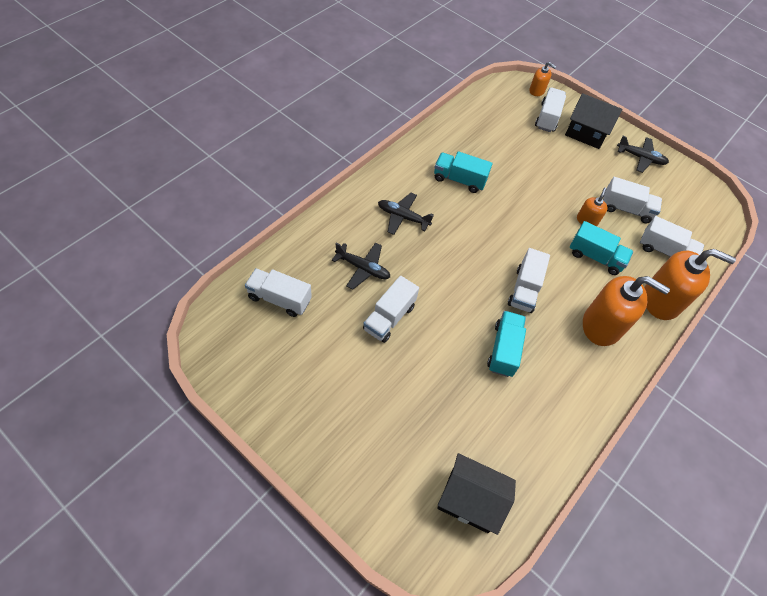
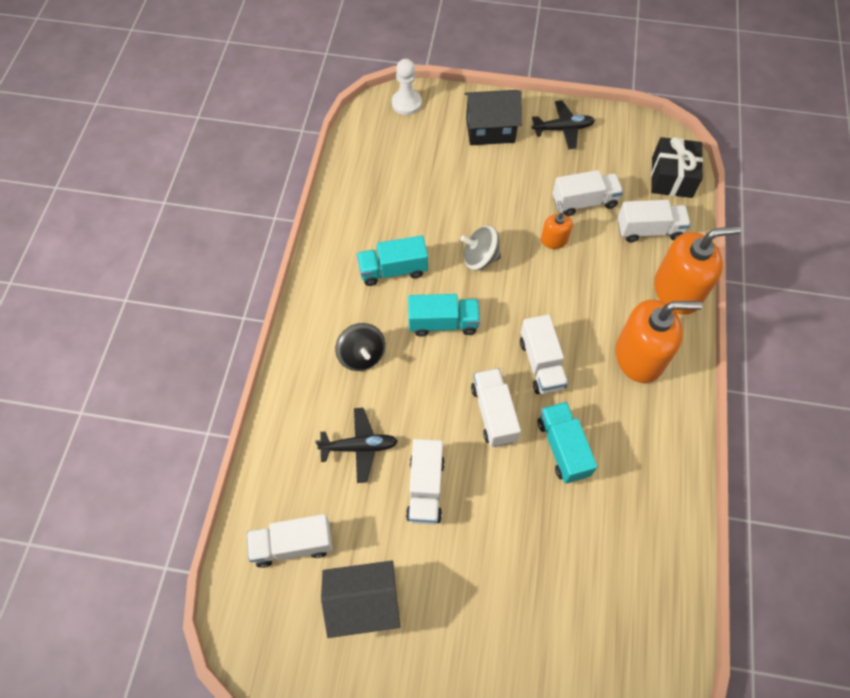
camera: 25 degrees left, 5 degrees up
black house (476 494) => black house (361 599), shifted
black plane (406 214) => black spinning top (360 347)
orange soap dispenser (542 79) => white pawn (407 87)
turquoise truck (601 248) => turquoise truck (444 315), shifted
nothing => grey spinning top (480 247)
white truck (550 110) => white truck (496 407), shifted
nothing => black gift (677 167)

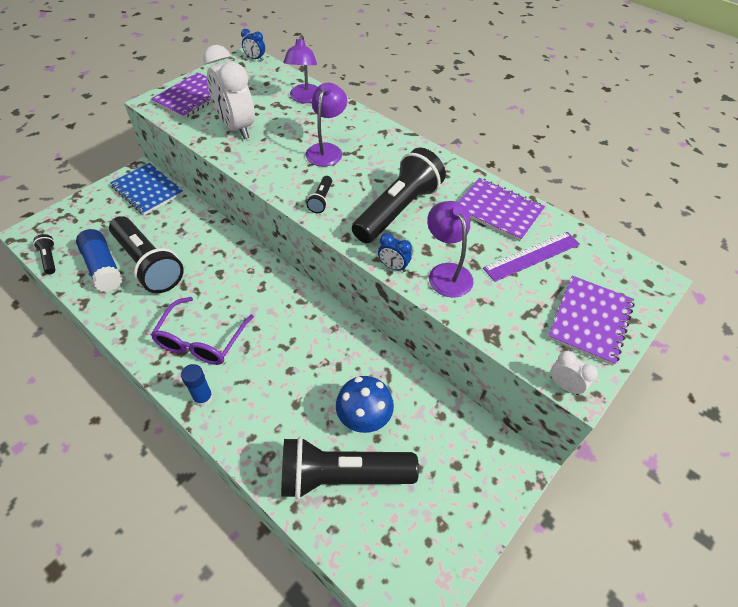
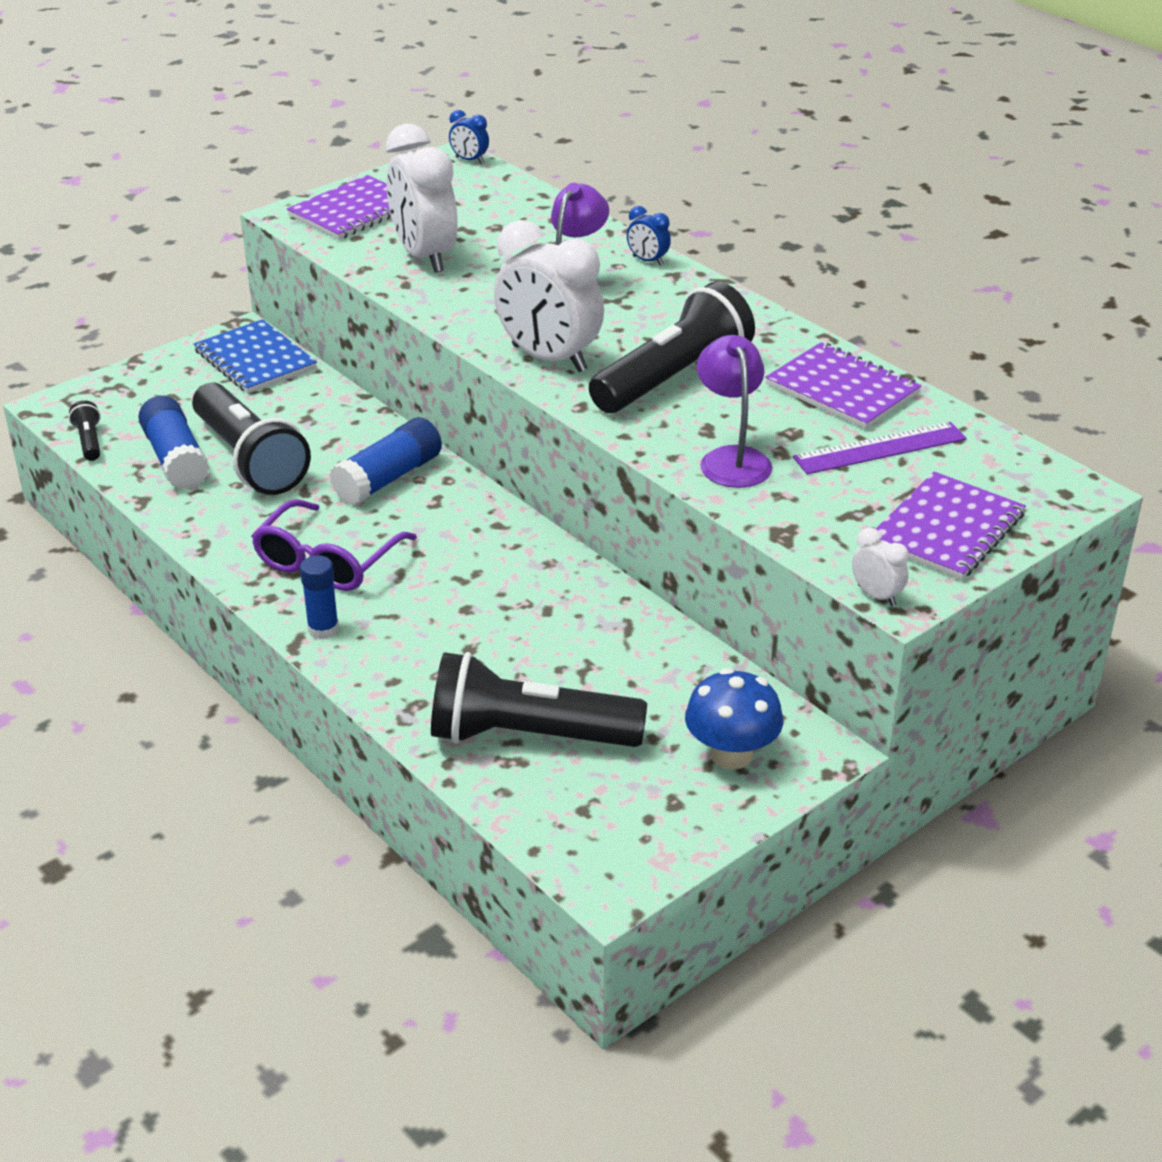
camera: 10 degrees right, 15 degrees down
nothing => blue glue stick (385 461)
black flashlight (319 194) => white clock (549 296)
blue clock (395 252) => blue clock (649 236), shifted
blue mushroom (365 404) => blue mushroom (734 718), shifted
purple lamp (300 69) => nothing

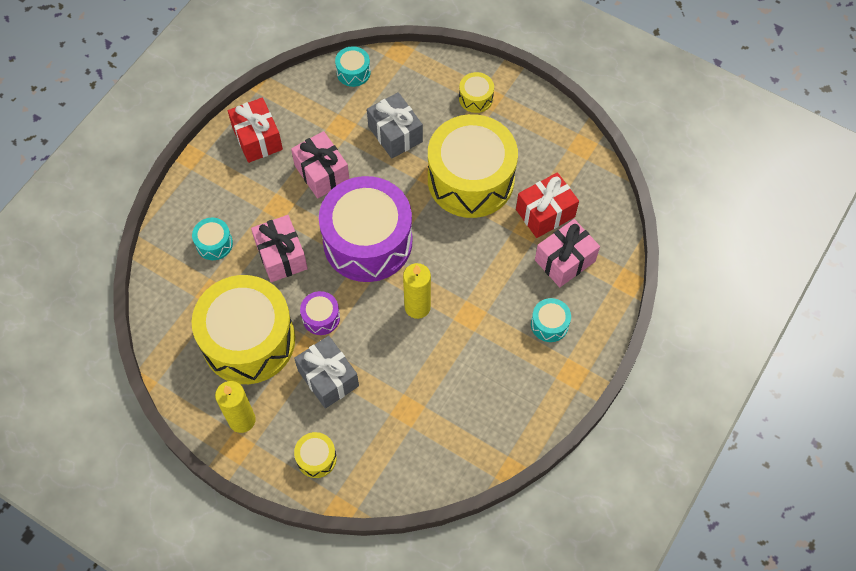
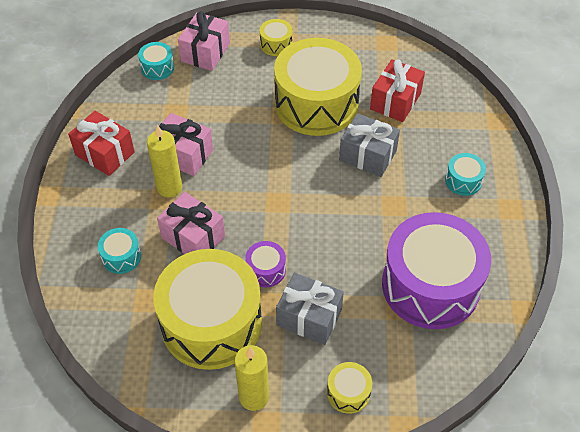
camera: 30 degrees left, 10 degrees down
yellow candle (417 291) => yellow candle (164 161), shifted
pink gift (567 253) => pink gift (204 41), shifted
grey gift (395 125) => grey gift (369 145), shifted
purple drum (365 229) => purple drum (436 270), shifted

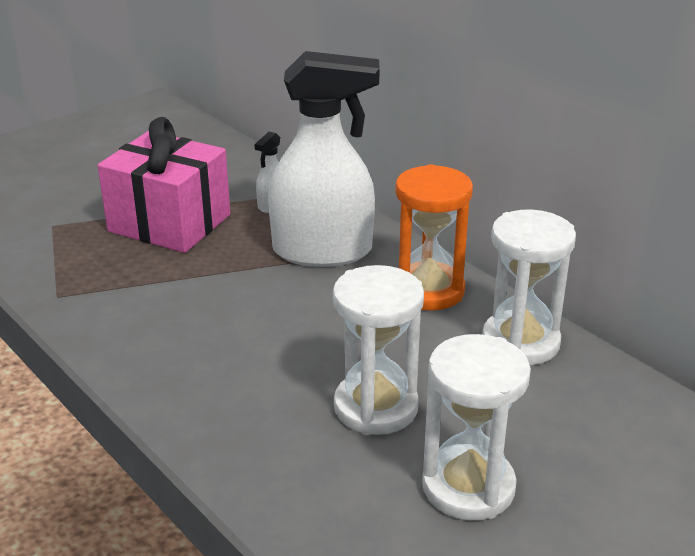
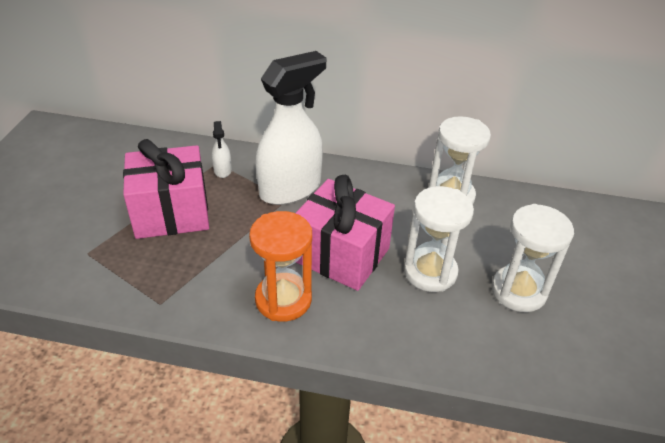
camera: 40 degrees left, 10 degrees up
orange hourglass (434 237) => orange hourglass (280 266), shifted
nothing => pink gift (345 233)

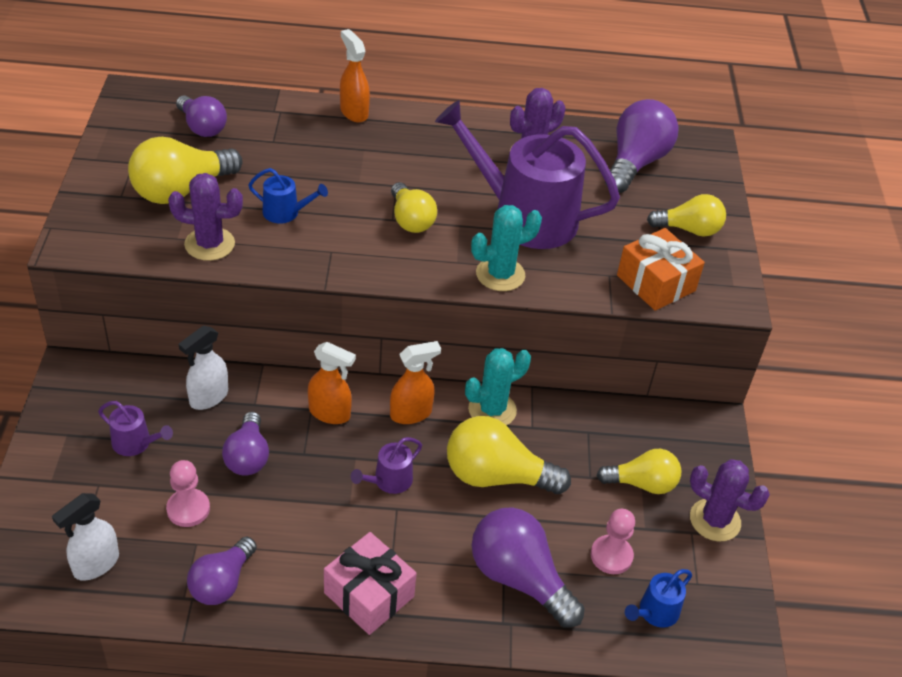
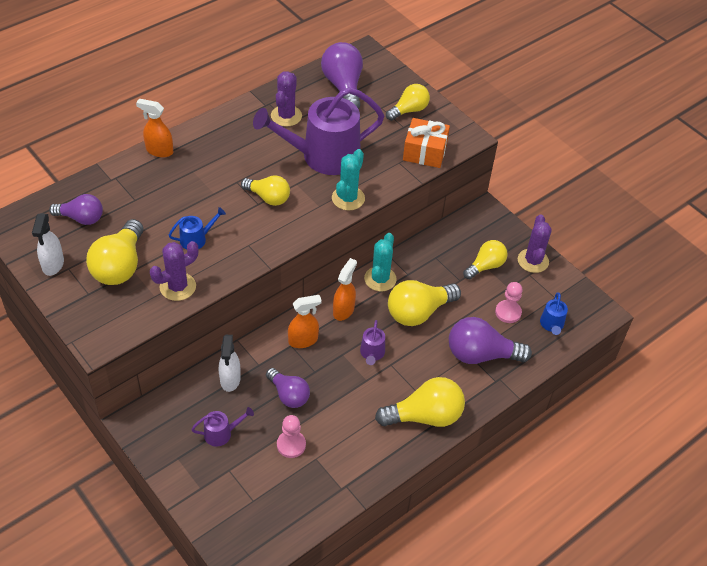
camera: 40 degrees left, 5 degrees up
white spray bottle (85 537) => white spray bottle (48 244), shifted
pink gift (370 583) => yellow light bulb (420 402)
purple cactus (730 500) => purple cactus (535 243), 75 degrees counterclockwise
purple light bulb (222 571) => nothing

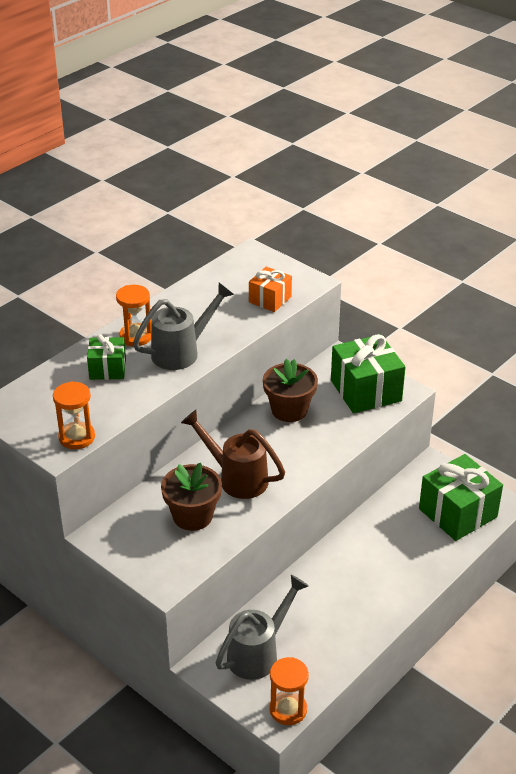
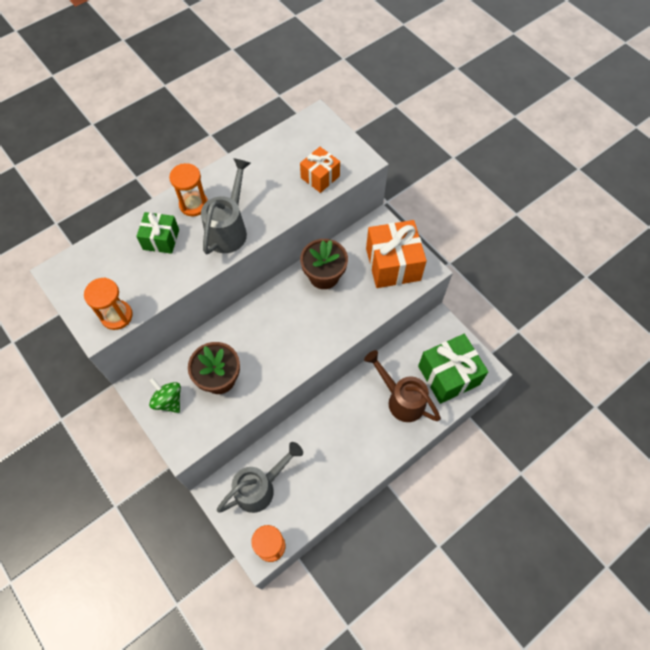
camera: 10 degrees right, 25 degrees up
nothing => green spinning top (165 395)
grey watering can (183 326) => grey watering can (226 206), 45 degrees counterclockwise
brown watering can (233 454) => brown watering can (402 386), shifted
green gift (368 374) => orange gift (396 254)

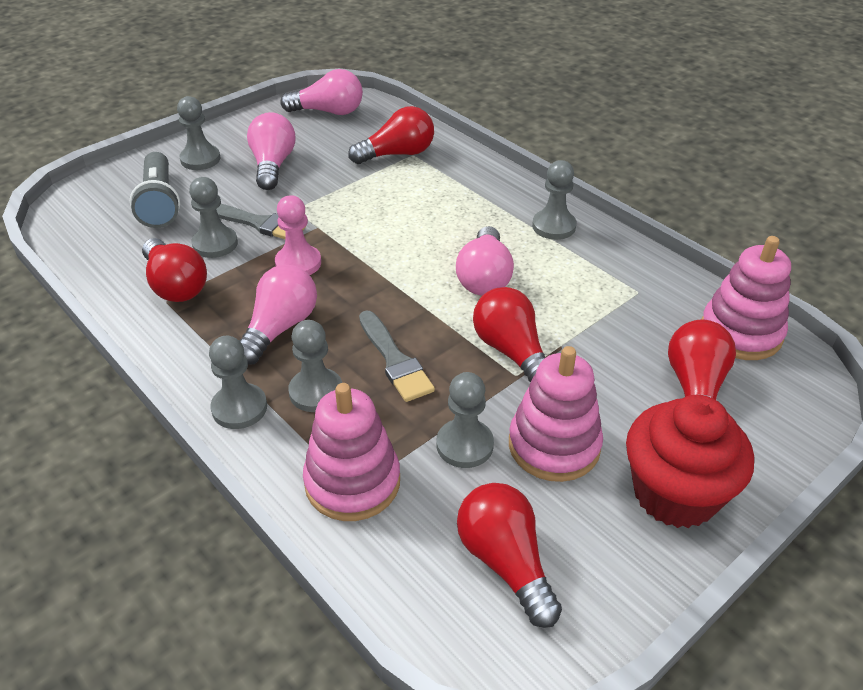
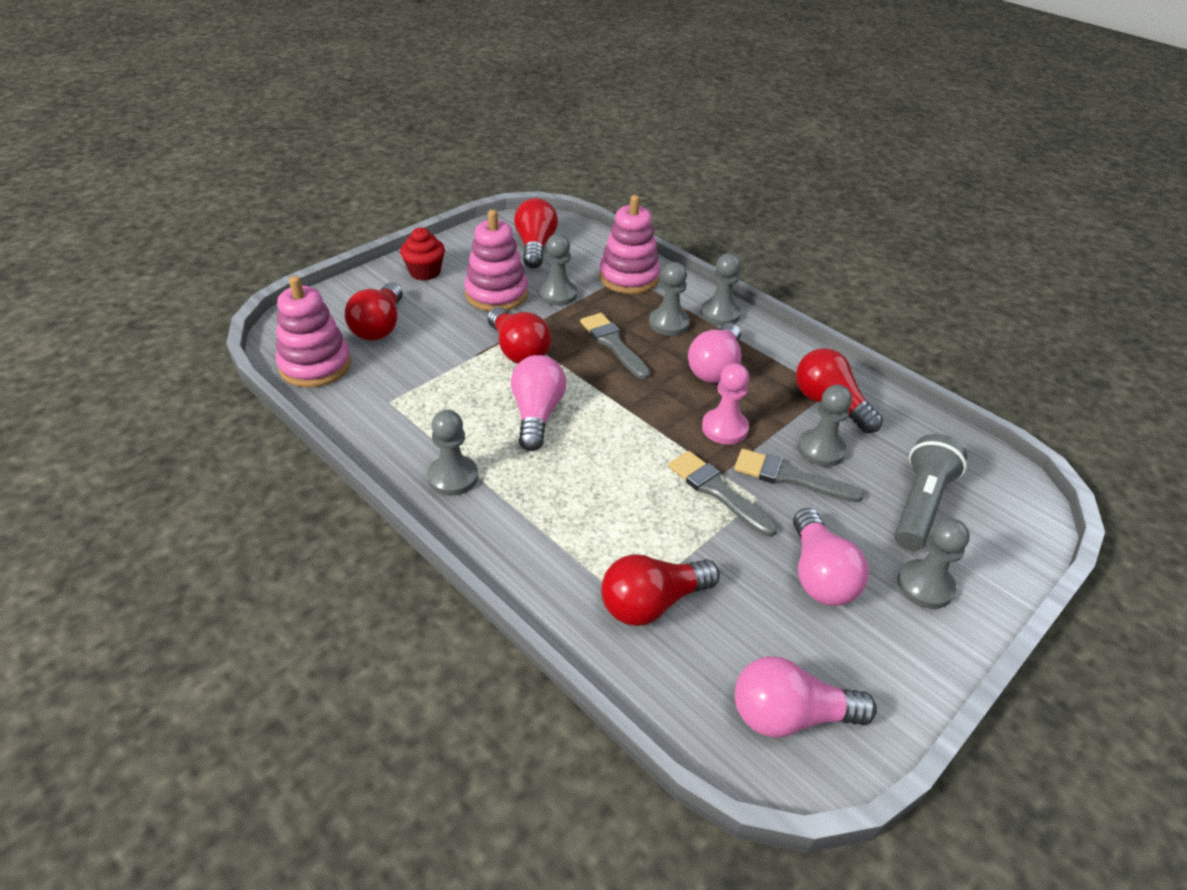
camera: 175 degrees right, 0 degrees up
red cupcake (690 461) => red cupcake (422 254), x0.58
red light bulb (509 555) => red light bulb (536 233), 150 degrees counterclockwise
nothing => grey brush (722 493)
grey flashlight (155 190) => grey flashlight (931 492), 45 degrees clockwise

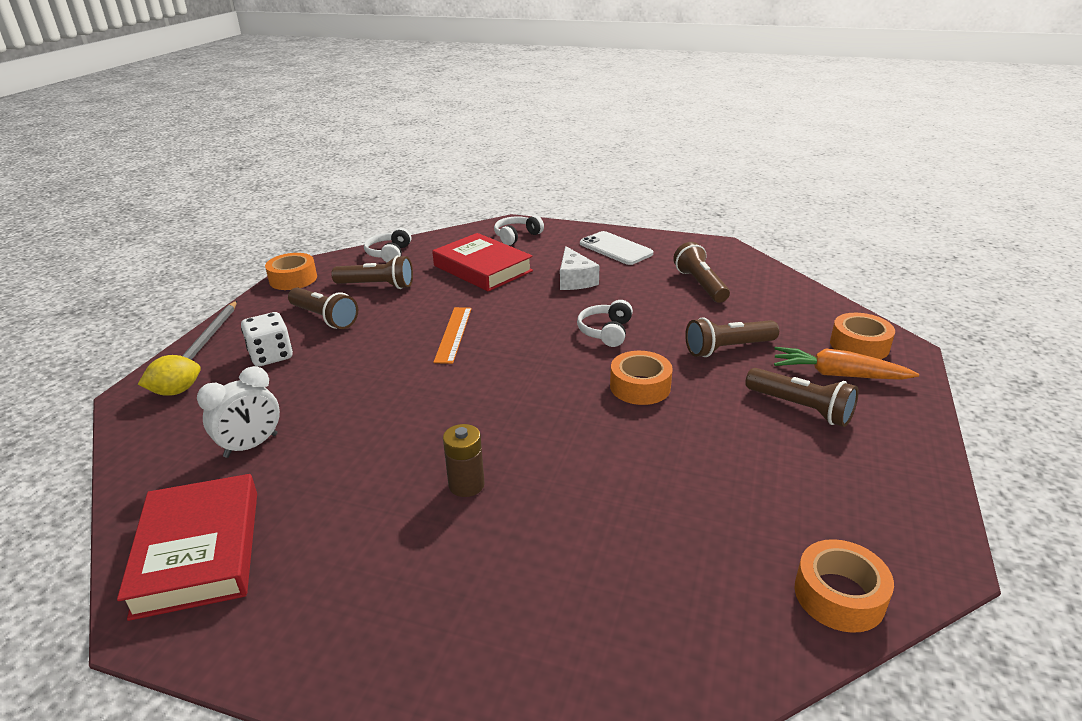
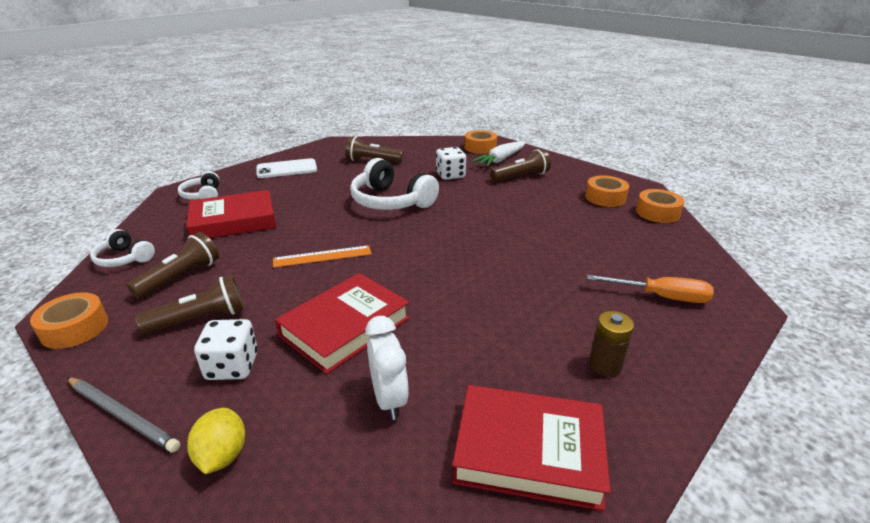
camera: 65 degrees left, 0 degrees up
orange ruler (453 335) => orange ruler (322 256), 45 degrees counterclockwise
nothing => red book (342 323)
white headphones (605 323) => white headphones (394 184), x1.82
brown flashlight (732 337) => white dice (451 163)
orange carrot (846 363) => white carrot (498 154)
orange tape (641 378) => orange tape (607 191), shifted
nothing => orange screwdriver (650 289)
brown battery (464 460) => brown battery (611 344), shifted
white cheese (580 268) => nothing

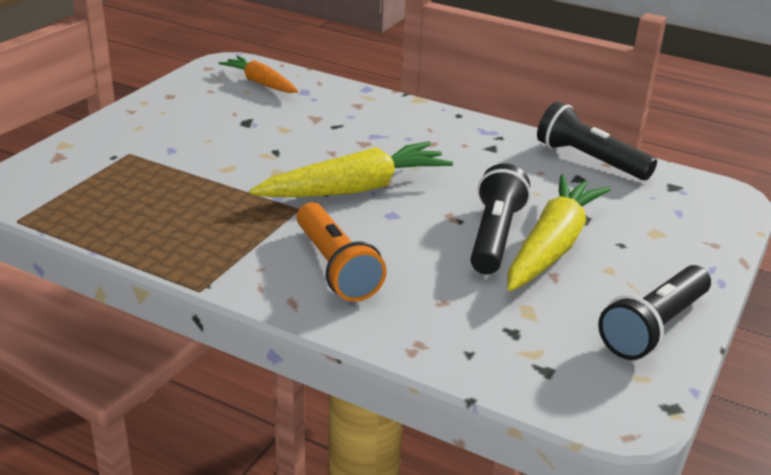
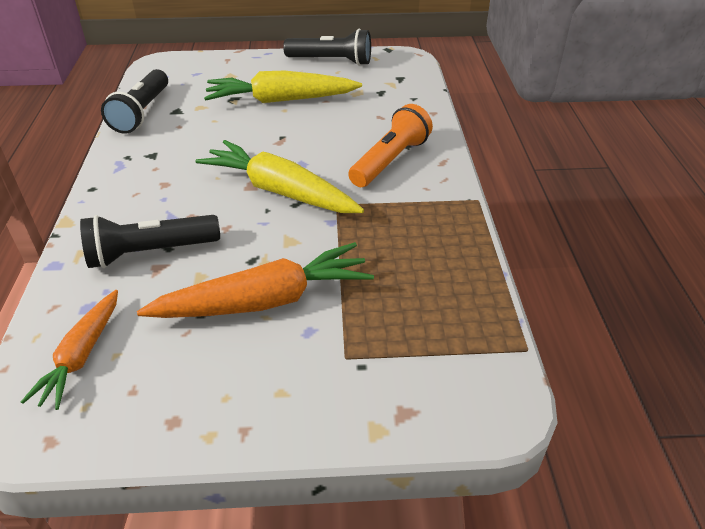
camera: 120 degrees left, 10 degrees up
black flashlight (500 219) => black flashlight (150 241), shifted
nothing => orange carrot (255 280)

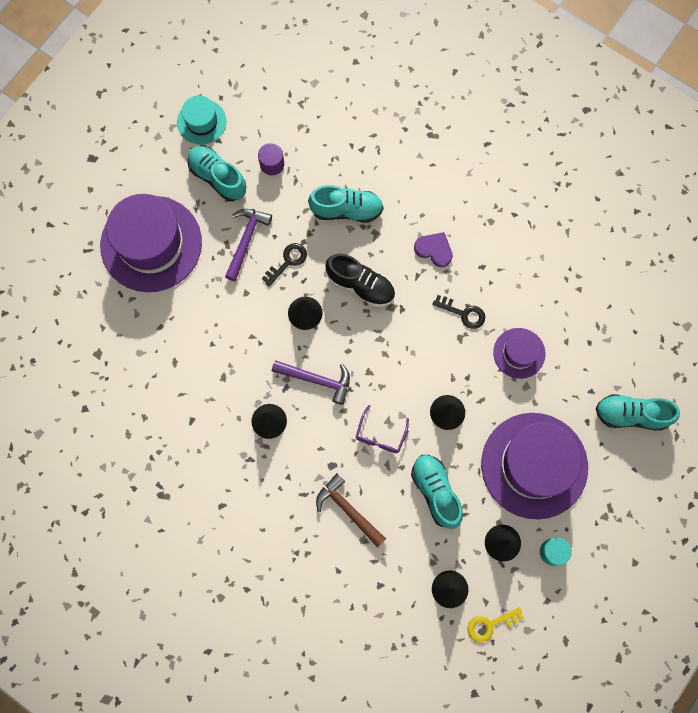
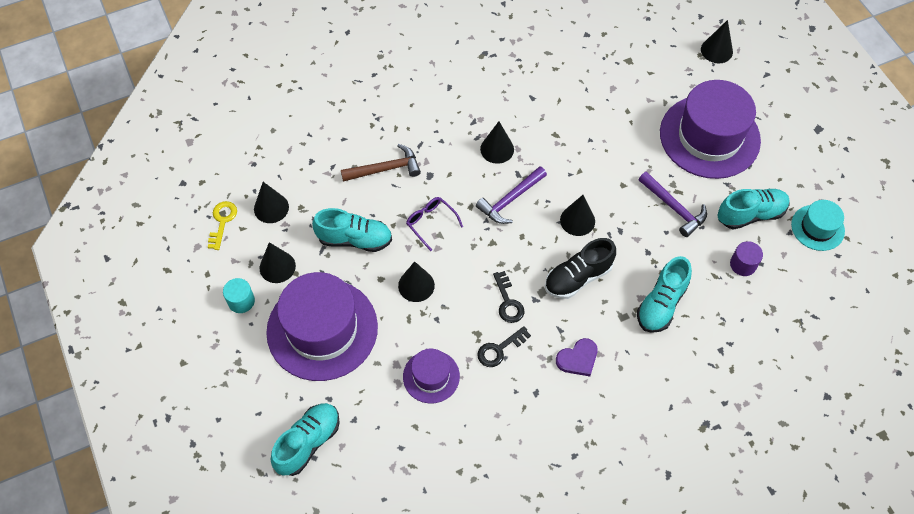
camera: 120 degrees right, 15 degrees down
black key (284 265) => black key (508 297), shifted
nothing => black cone (717 41)

